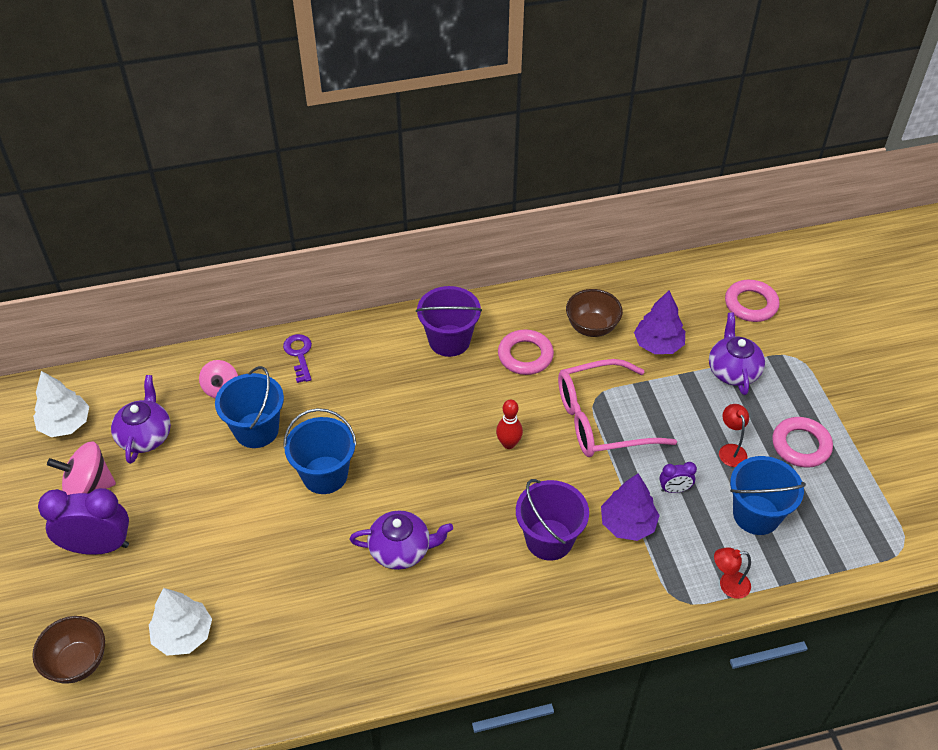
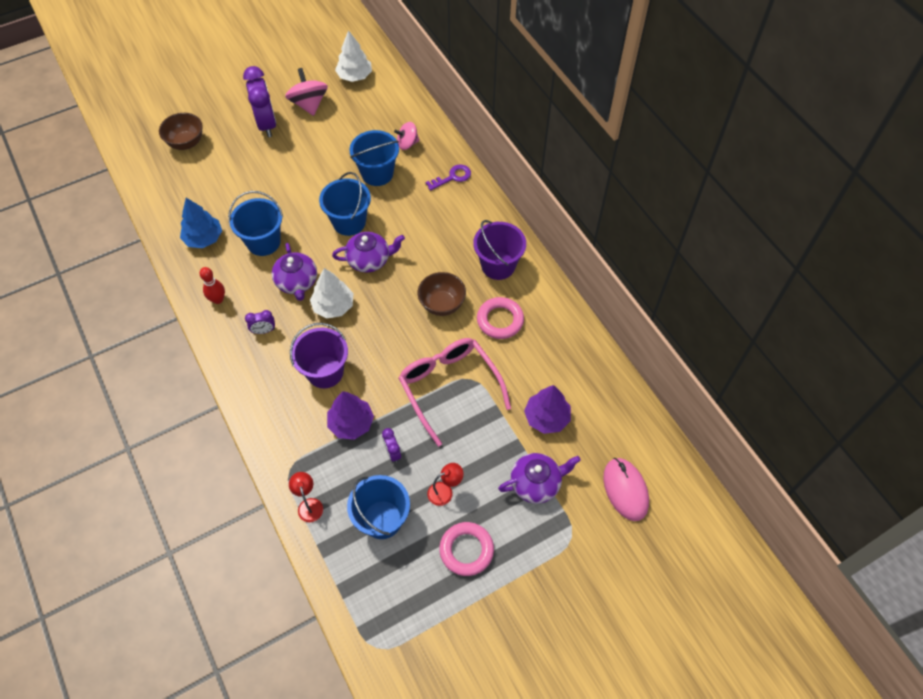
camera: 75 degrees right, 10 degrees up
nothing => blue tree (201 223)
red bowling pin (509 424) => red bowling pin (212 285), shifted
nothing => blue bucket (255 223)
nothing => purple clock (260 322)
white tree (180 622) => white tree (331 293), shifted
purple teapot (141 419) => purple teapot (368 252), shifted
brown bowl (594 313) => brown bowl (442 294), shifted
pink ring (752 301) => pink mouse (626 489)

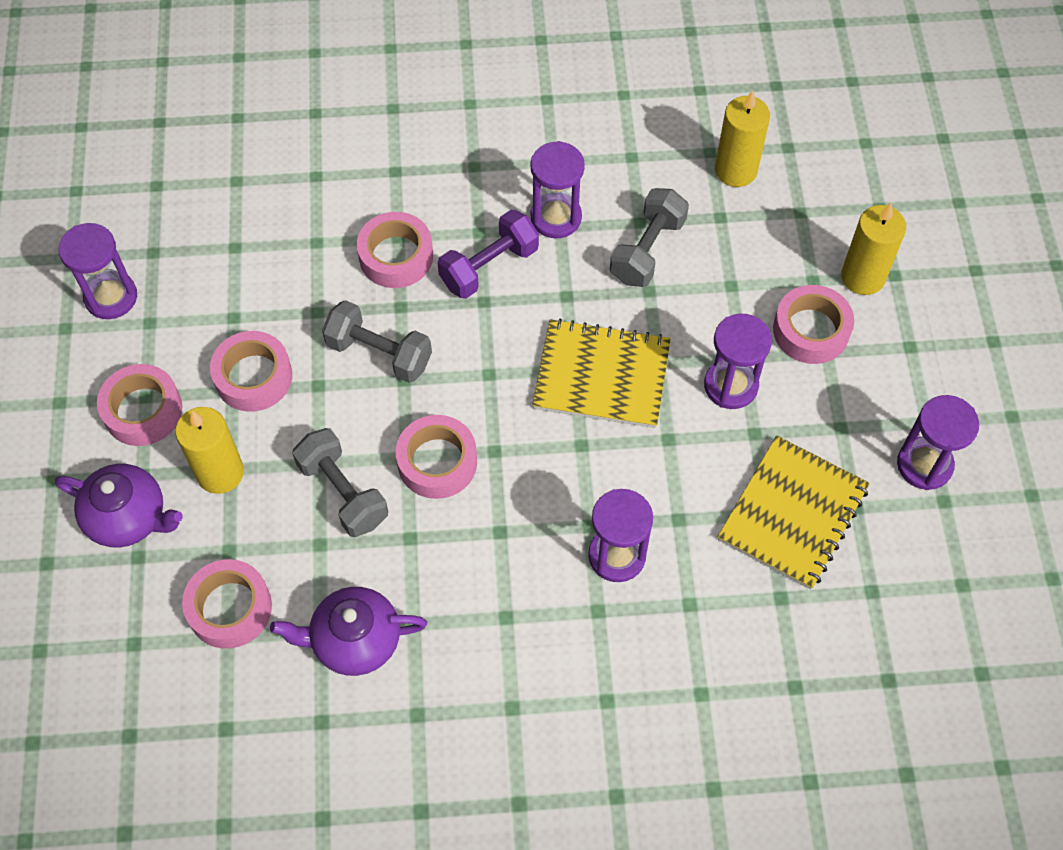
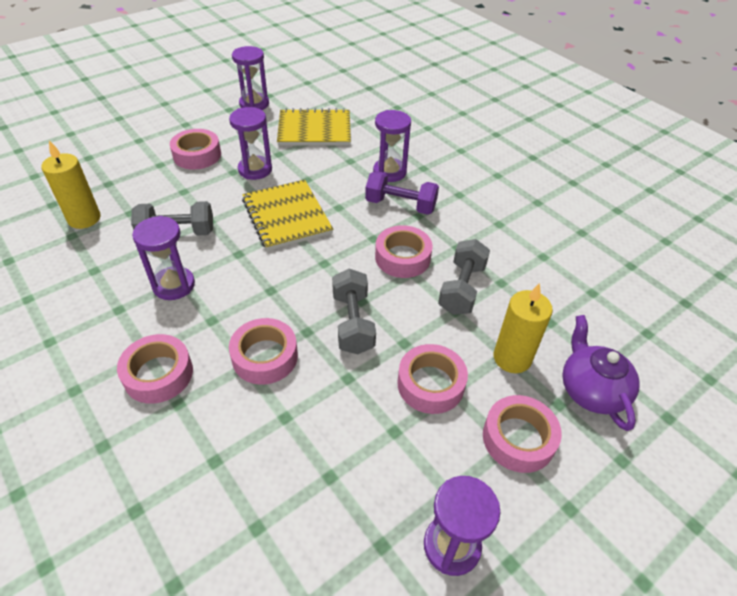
camera: 125 degrees left, 15 degrees down
pink tape (227 604) => pink tape (155 369), shifted
purple dumbbell (488 254) => purple dumbbell (402 193), shifted
purple teapot (348 631) => nothing
yellow candle (873 249) => nothing

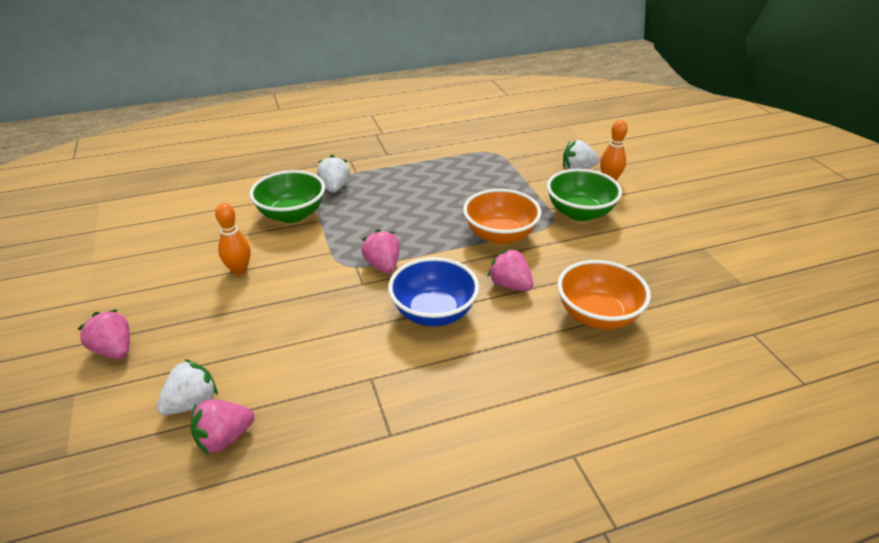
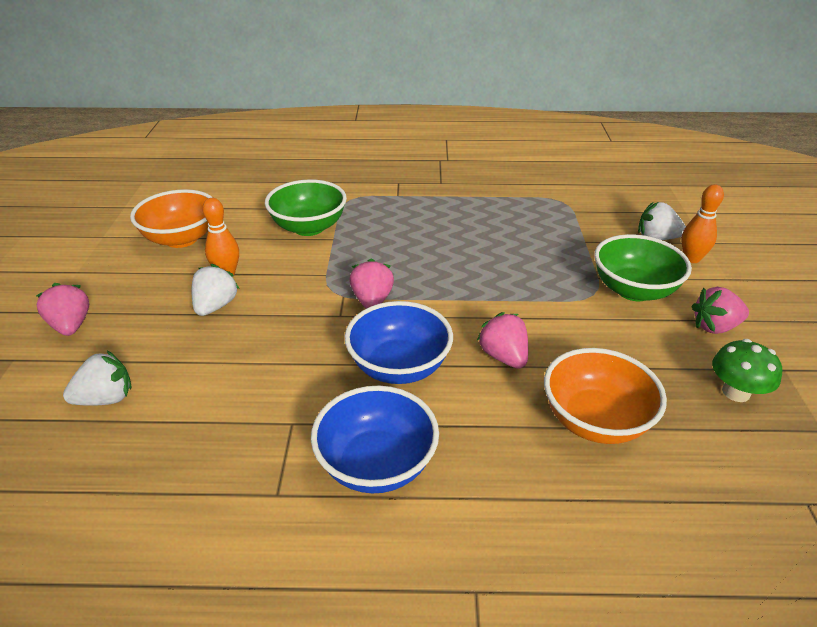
camera: 20 degrees right, 0 degrees up
orange bowl (502 217) => orange bowl (171 218), shifted
white strawberry (333 174) => white strawberry (216 290), shifted
nothing => blue bowl (375 439)
pink strawberry (223 427) => pink strawberry (720 310), shifted
nothing => green mushroom (747 370)

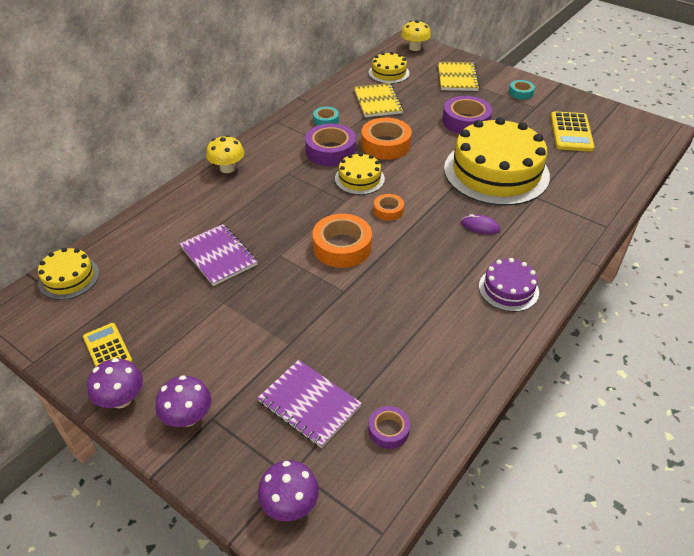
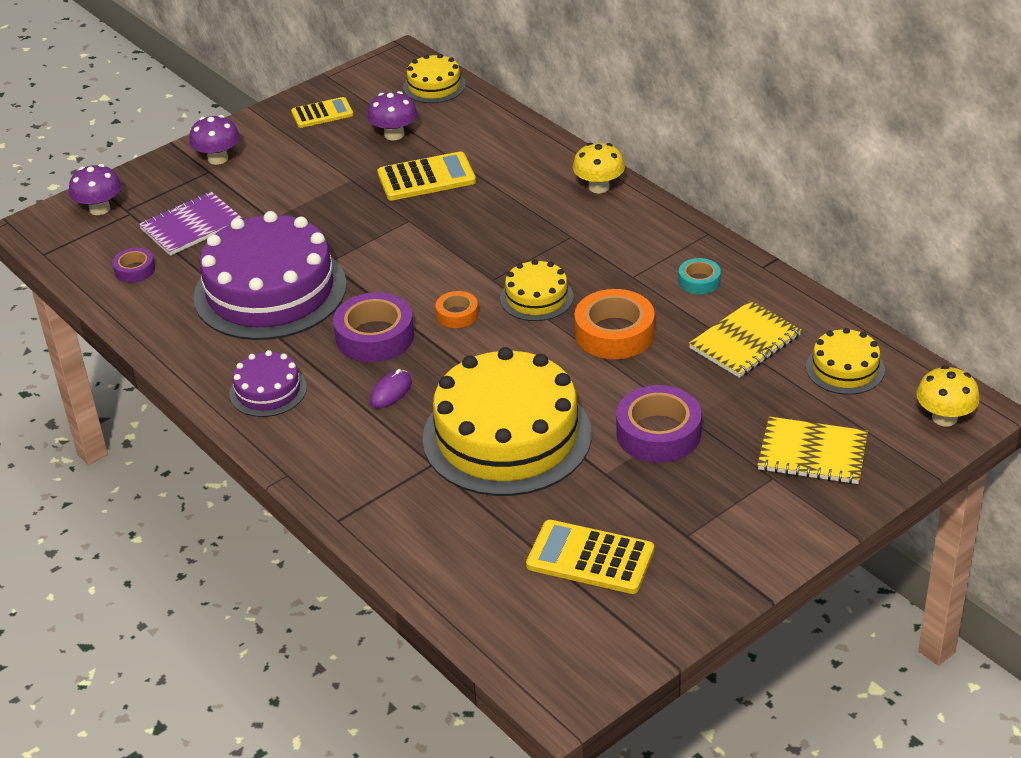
camera: 105 degrees right, 5 degrees down
nothing => purple cake (270 275)
purple tape (330 145) => purple tape (373 327), shifted
purple mushroom (115 383) => purple mushroom (392 115), shifted
purple notebook (219 255) => yellow calculator (427 176)
yellow notebook (378 100) => yellow notebook (745 339), 45 degrees counterclockwise
orange tape (342 241) => nothing
turquoise tape (522 90) => nothing

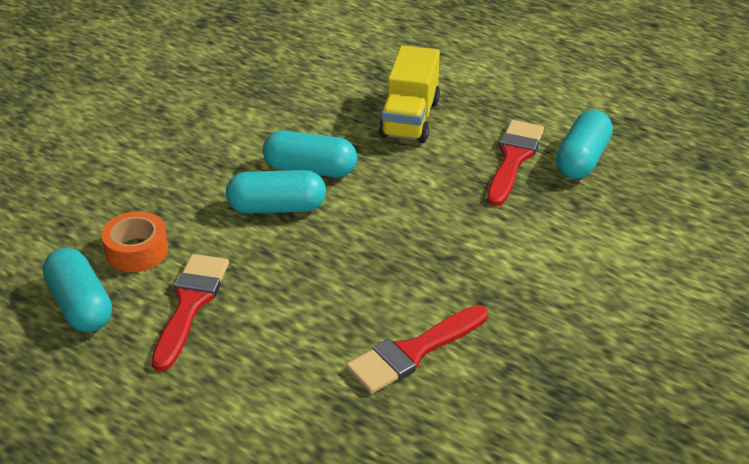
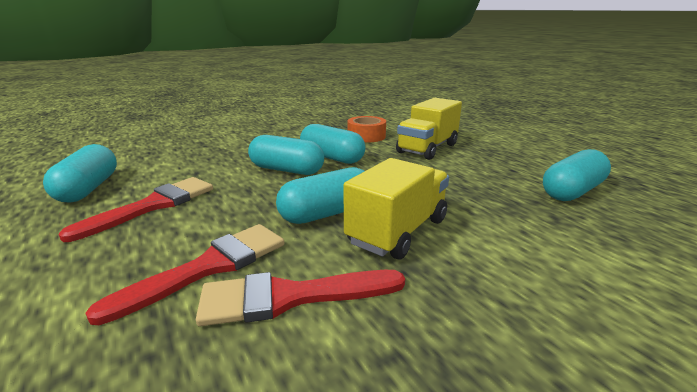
camera: 25 degrees right, 15 degrees down
red brush (515 163) => red brush (184 274), shifted
nothing => turquoise capsule (320 195)
nothing => yellow truck (396 208)
orange tape (134 241) => orange tape (367 129), shifted

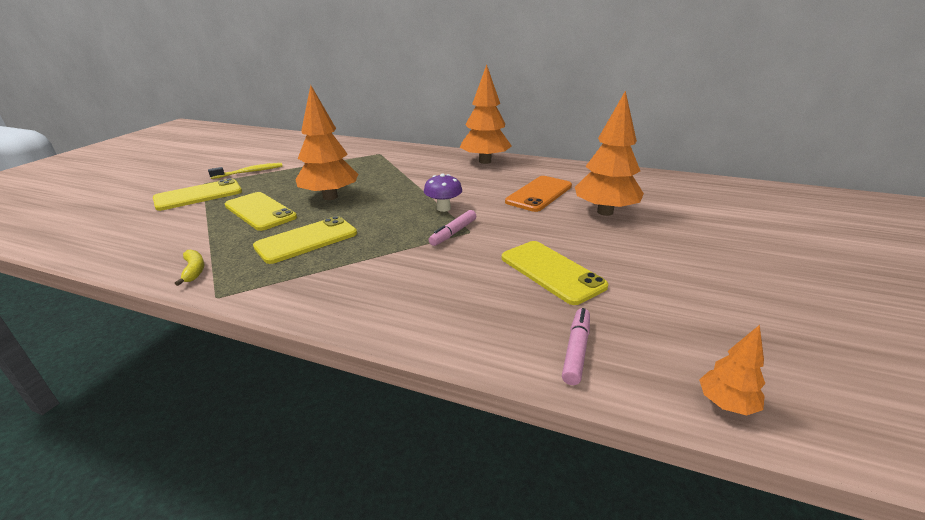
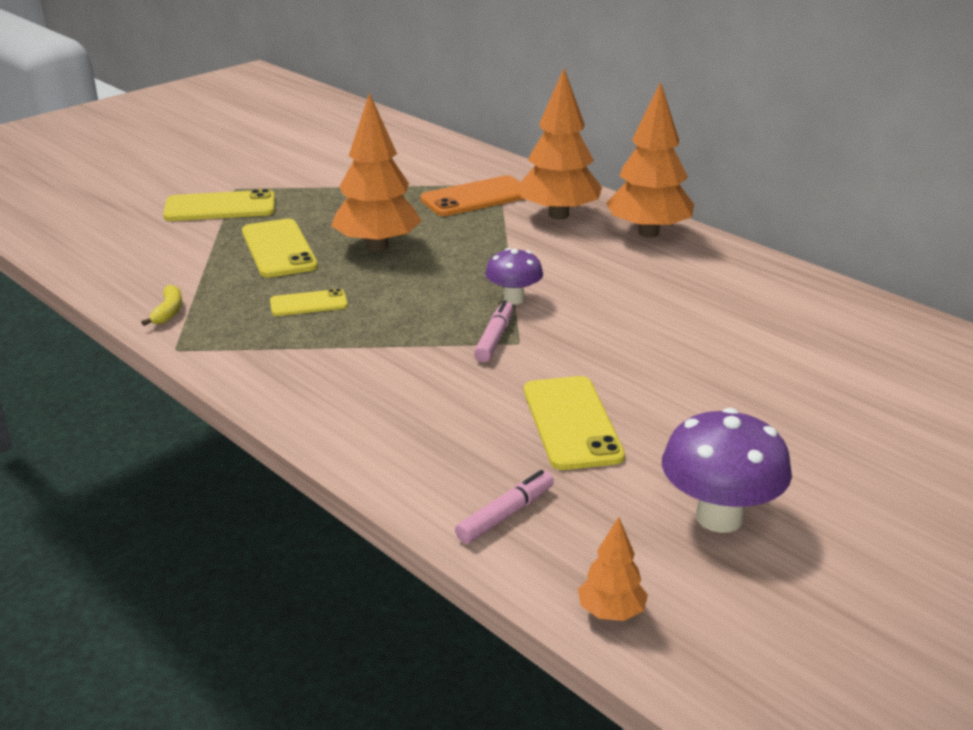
camera: 25 degrees right, 0 degrees up
yellow phone (305 240) => yellow phone (309 302), x0.59
orange phone (538 194) => orange phone (471 195), shifted
pink marker (452 228) => pink marker (493 331), 135 degrees clockwise
orange tree (609 153) => orange tree (559 144), shifted
nothing => purple mushroom (727 470)
yellow toothbrush (245 171) => nothing

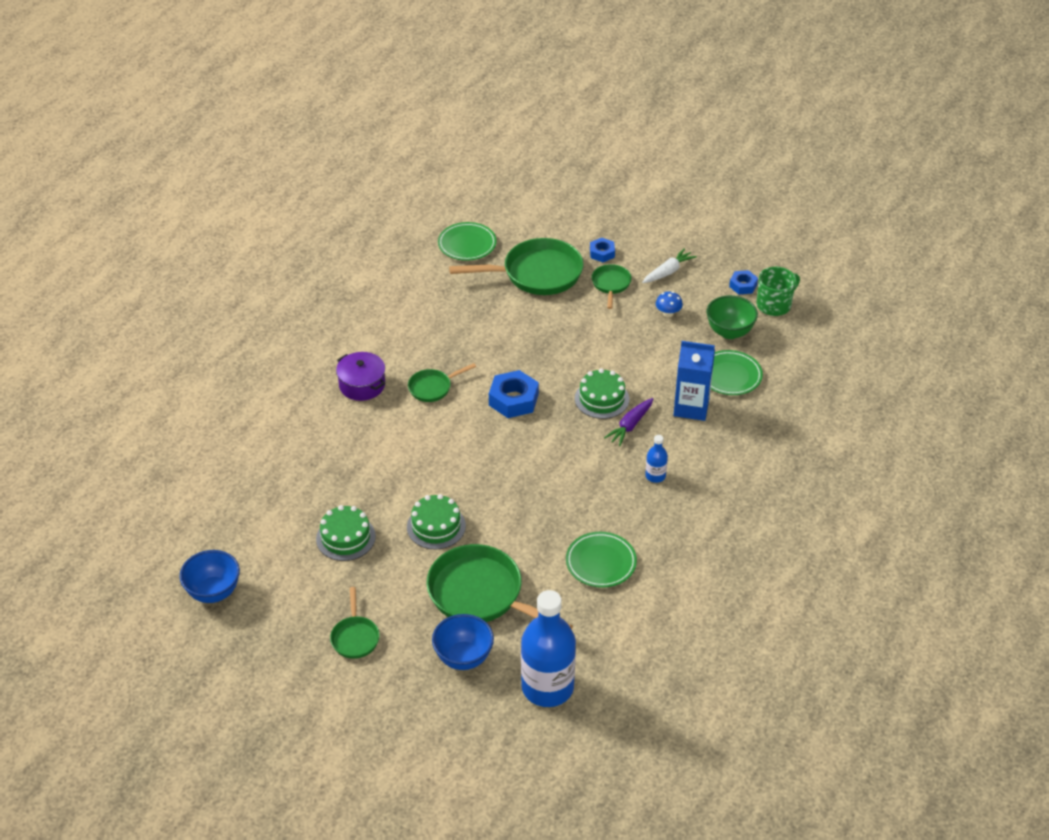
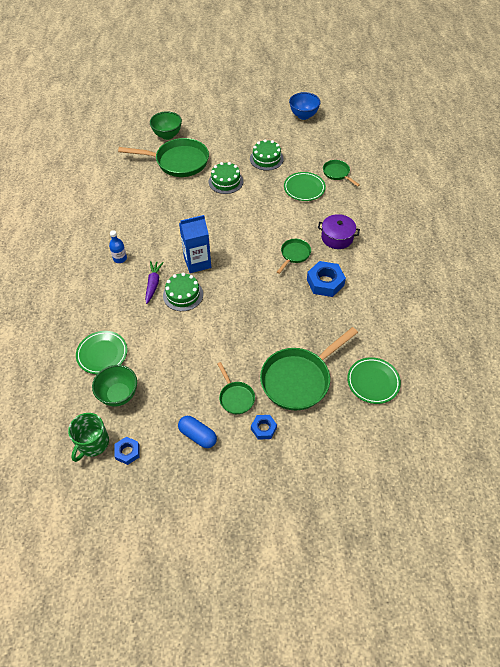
camera: 150 degrees right, 10 degrees up
blue bowl (463 642) => green bowl (166 125)
white carrot (669 265) => blue capsule (197 432)
blue carton (694 381) => blue carton (195 244), shifted
green plate (601 560) => green plate (305 186), shifted
blue nut (514 394) => blue nut (326 279), shifted
green pan (355 623) => green pan (341 173), shifted
blue bottle (548 648) => nothing
blue mushroom (669 304) => nothing

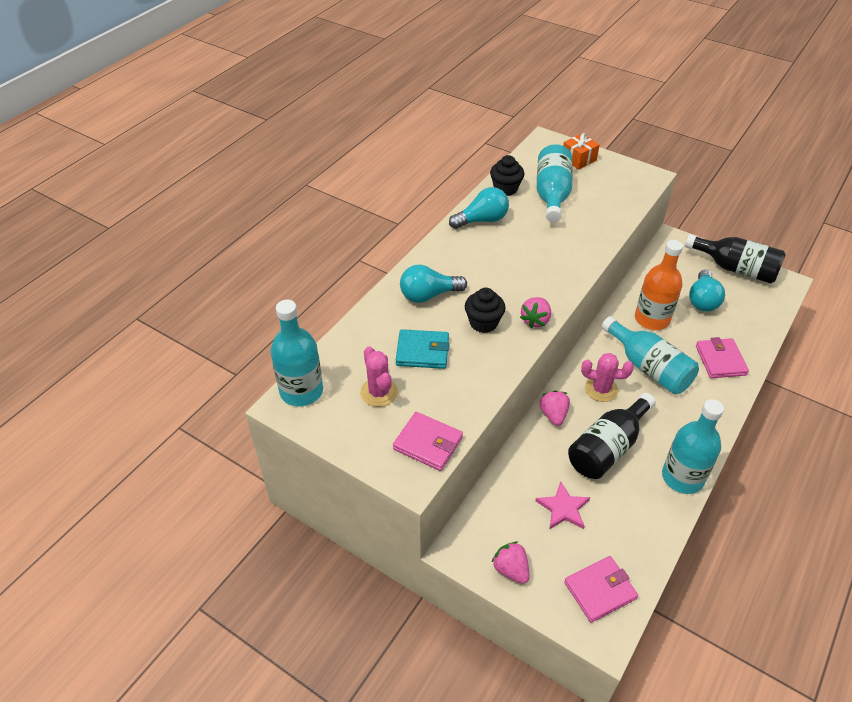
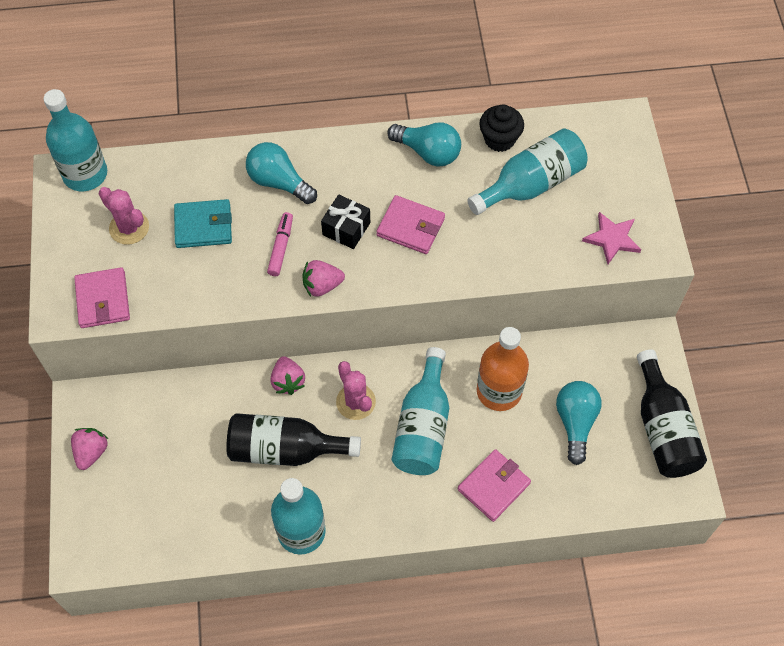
camera: 50 degrees right, 15 degrees up
pink cactus (379 377) => pink cactus (124 216), 75 degrees counterclockwise
turquoise wallet (423 349) => turquoise wallet (203 223), 60 degrees counterclockwise
black cupcake (485 310) => pink marker (280 244)
pink strawberry (555 408) => pink strawberry (288 375), 120 degrees clockwise
nothing => black gift (345 221)
pink wallet (601 589) => pink wallet (410 224), shifted
turquoise light bulb (707 291) => turquoise light bulb (579 423), 120 degrees clockwise
pink star (562 505) => pink star (611 238), shifted
orange gift (581 151) => nothing

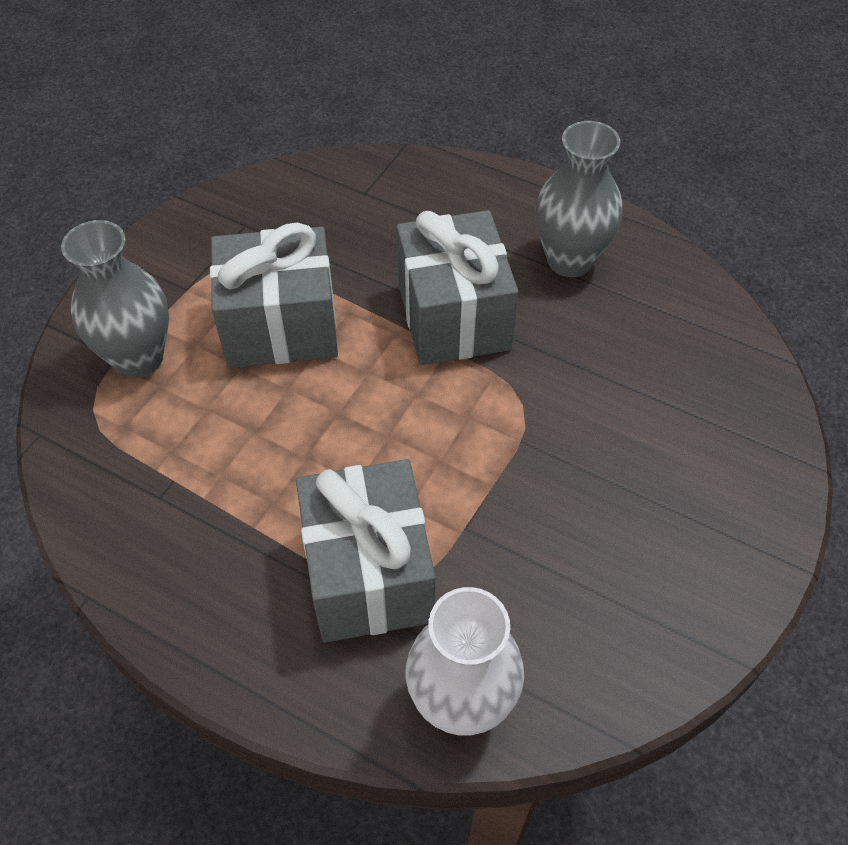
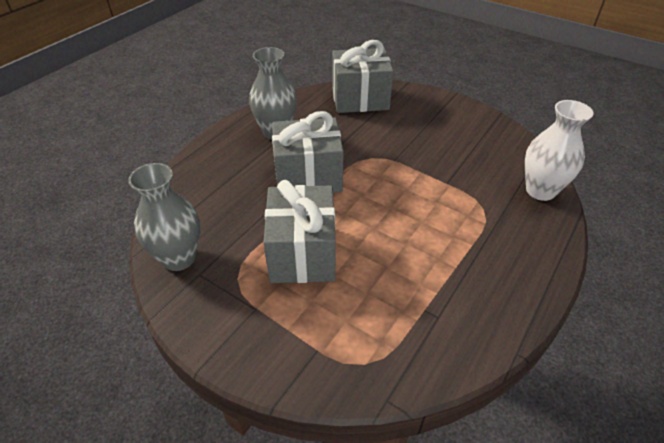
camera: 85 degrees left, 10 degrees down
grey vase (115 299) => grey vase (164 217), shifted
grey gift (365 551) => grey gift (363 76), shifted

